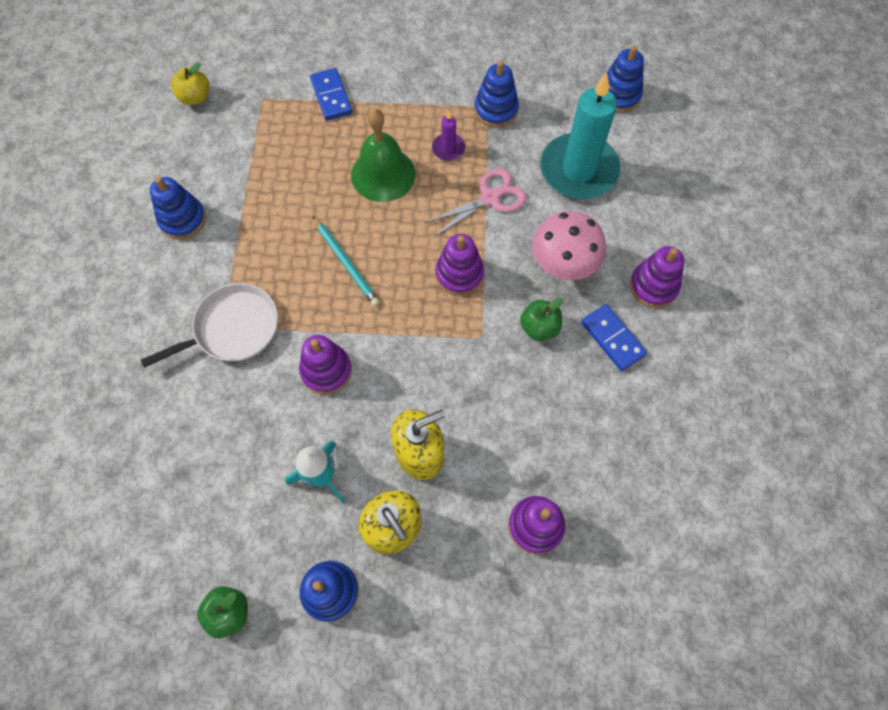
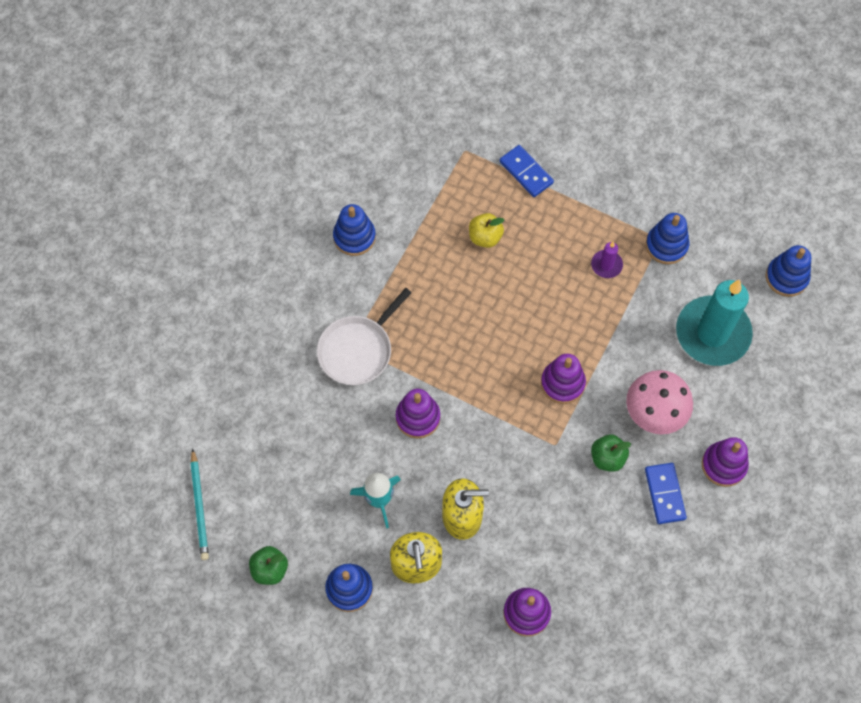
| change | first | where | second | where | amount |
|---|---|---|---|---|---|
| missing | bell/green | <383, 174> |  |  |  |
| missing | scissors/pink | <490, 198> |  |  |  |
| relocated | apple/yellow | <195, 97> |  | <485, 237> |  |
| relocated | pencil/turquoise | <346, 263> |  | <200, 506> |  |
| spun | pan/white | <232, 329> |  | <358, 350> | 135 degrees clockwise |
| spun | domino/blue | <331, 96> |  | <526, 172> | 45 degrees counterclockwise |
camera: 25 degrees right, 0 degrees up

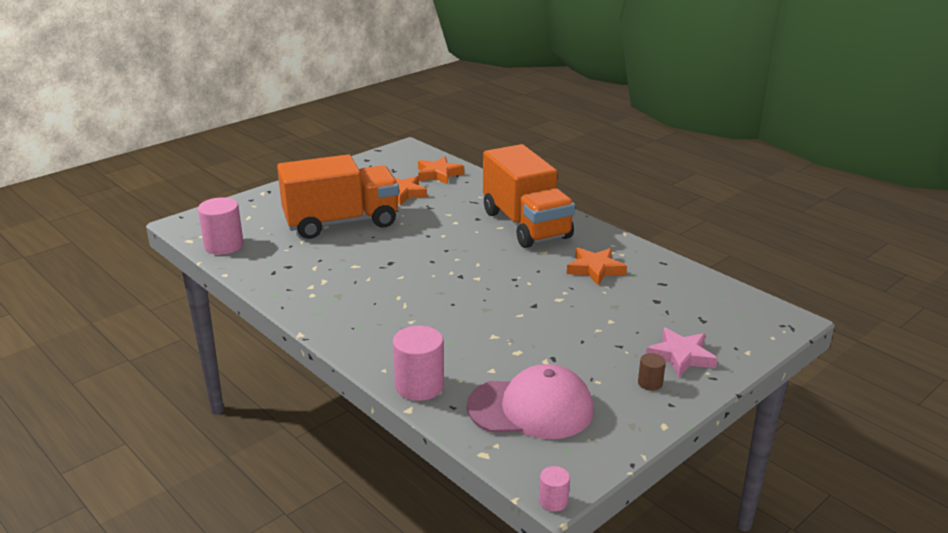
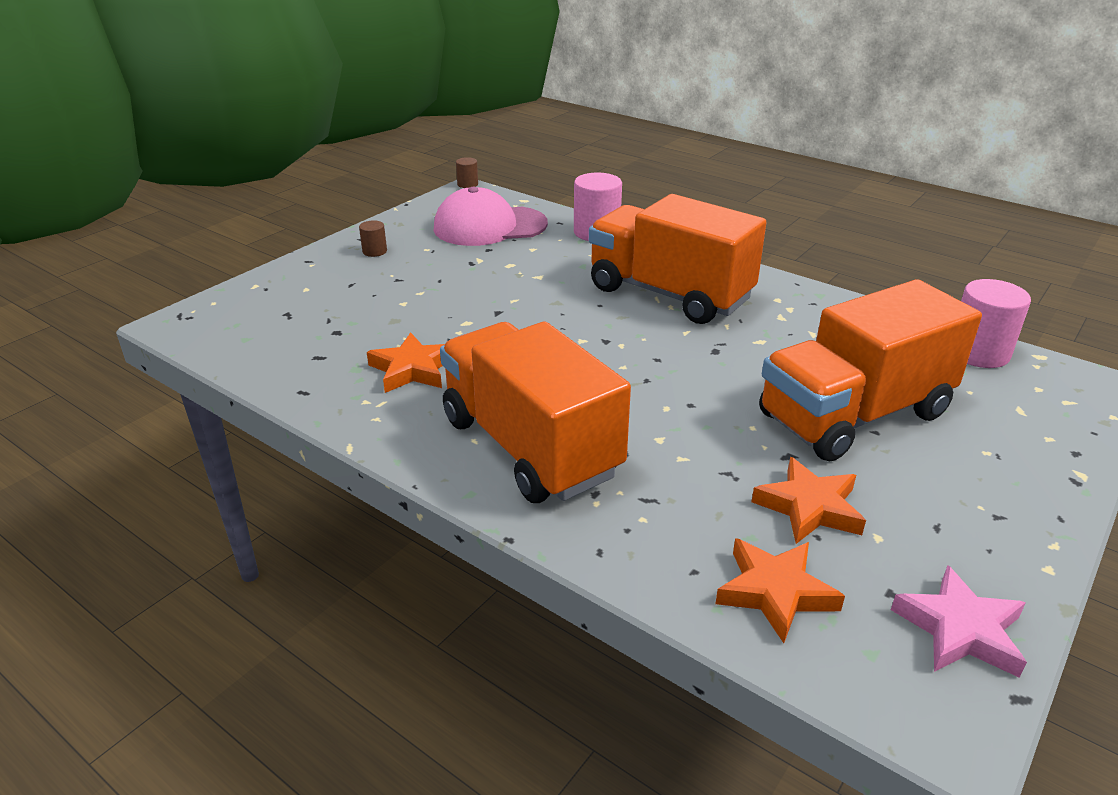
| change | first | where | second | where | amount |
|---|---|---|---|---|---|
| appeared |  |  | truck/orange | <669, 294> |  |
| relocated | star/pink | <681, 356> |  | <960, 630> |  |
| colour | cylinder/pink | <553, 501> | cylinder/brown | <467, 184> |  |
camera: 170 degrees right, 5 degrees up

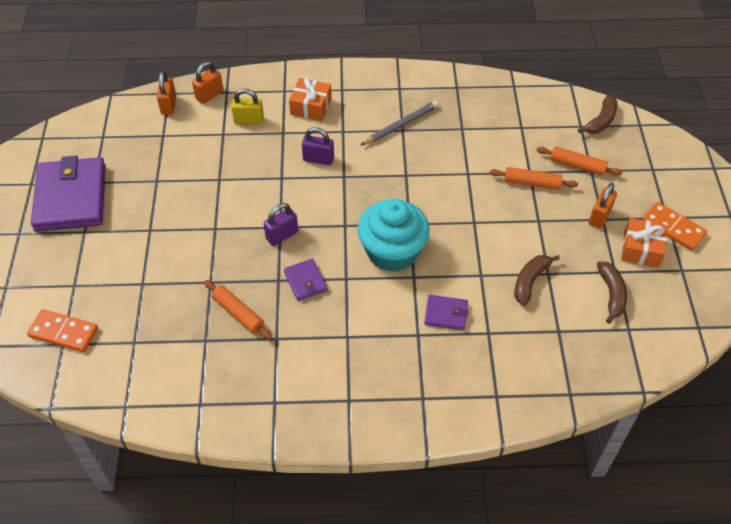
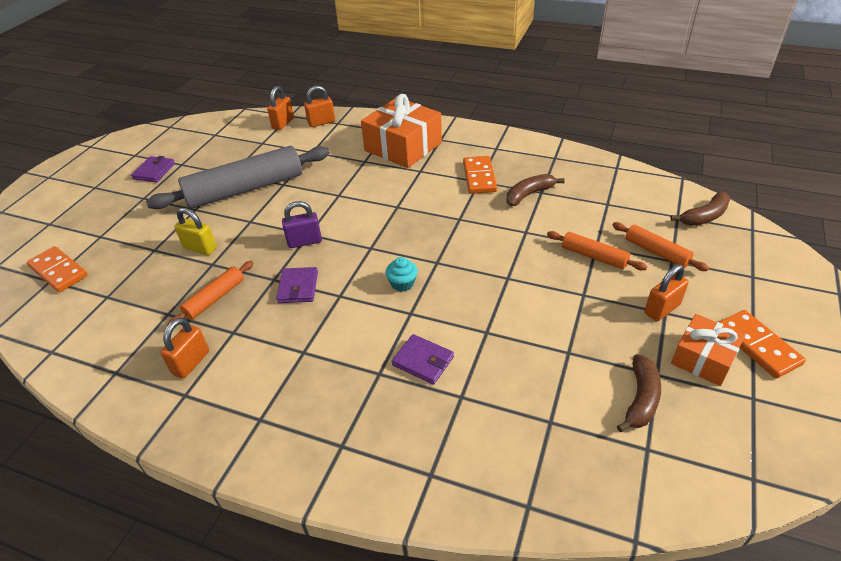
| change | first | where | second | where | amount |
|---|---|---|---|---|---|
| missing | padlock/purple | <318, 159> |  |  |  |
| appeared |  |  | rolling pin/grey | <245, 189> |  |
| appeared |  |  | padlock/orange | <191, 362> |  |
| relocated | padlock/yellow | <249, 121> |  | <200, 248> |  |
| relocated | banana/brown | <530, 281> |  | <529, 194> |  |
| exchanged | pencil/grey | <401, 125> | domino/orange | <479, 177> |  |
| spun | rolling pin/orange | <238, 313> |  | <215, 298> | 60 degrees clockwise |
| size | wallet/purple | <71, 198> |  | <154, 171> | x0.46 |
| size | gift/orange | <311, 106> |  | <403, 146> | x1.69 |
| size | cupcake/turquoise | <392, 252> |  | <402, 283> | x0.40 |
camera: 25 degrees right, 10 degrees down

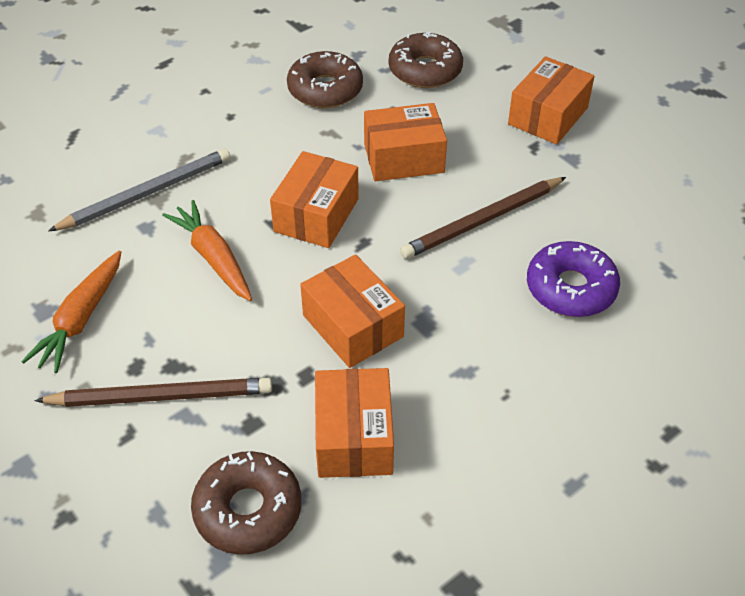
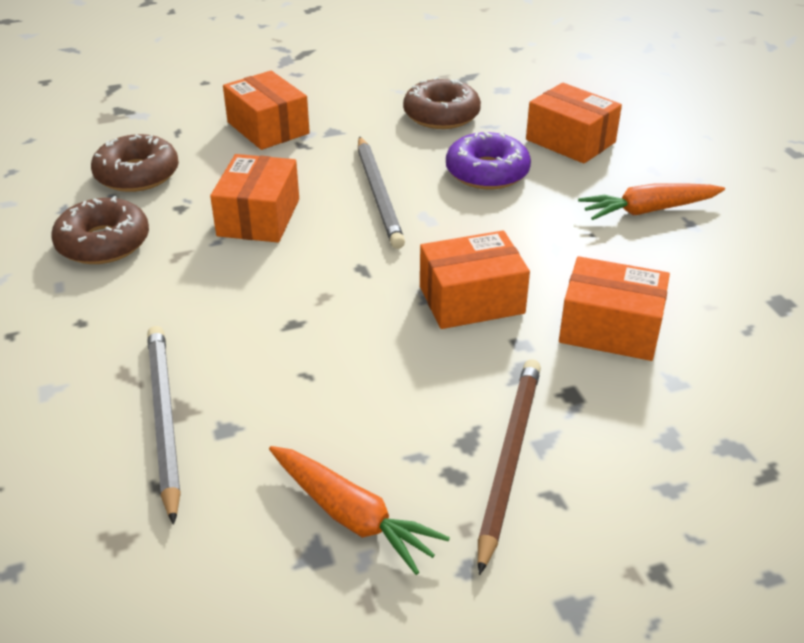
| change | first | where | second | where | amount |
|---|---|---|---|---|---|
| relocated | carrot/orange | <213, 258> |  | <649, 210> |  |
| relocated | donut/brown | <248, 510> |  | <441, 115> |  |
| relocated | box/orange | <316, 215> |  | <570, 141> |  |
| colour | pencil/brown | <482, 221> | pencil/grey | <379, 194> |  |
camera: 70 degrees left, 10 degrees down

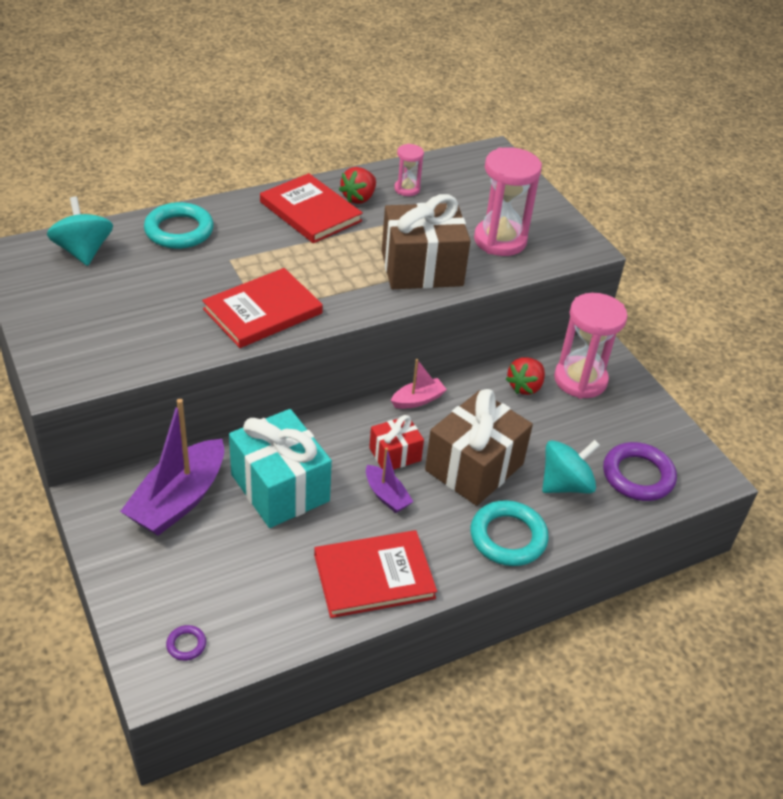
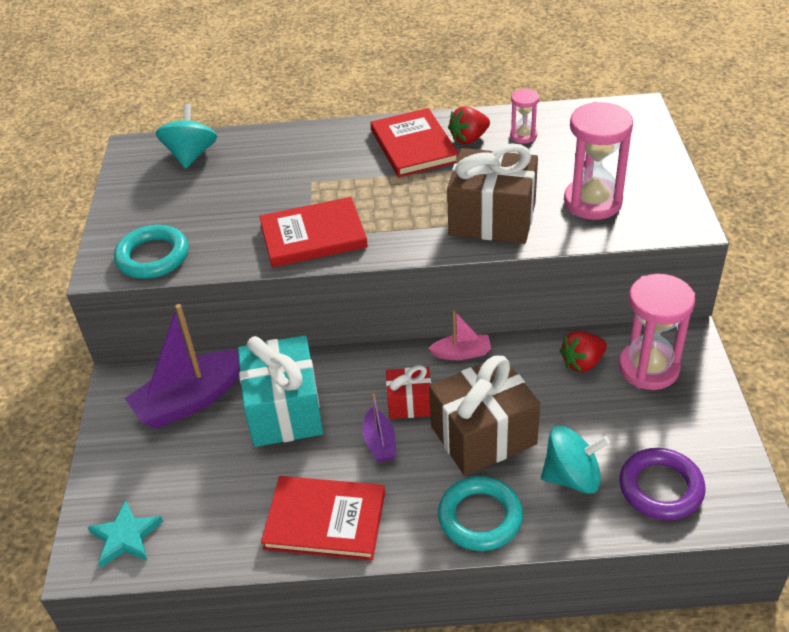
| change | first | where | second | where | amount |
|---|---|---|---|---|---|
| relocated | ring/turquoise | <179, 231> |  | <153, 257> |  |
| exchanged | ring/purple | <186, 644> | star/turquoise | <126, 537> |  |
camera: 30 degrees right, 0 degrees up

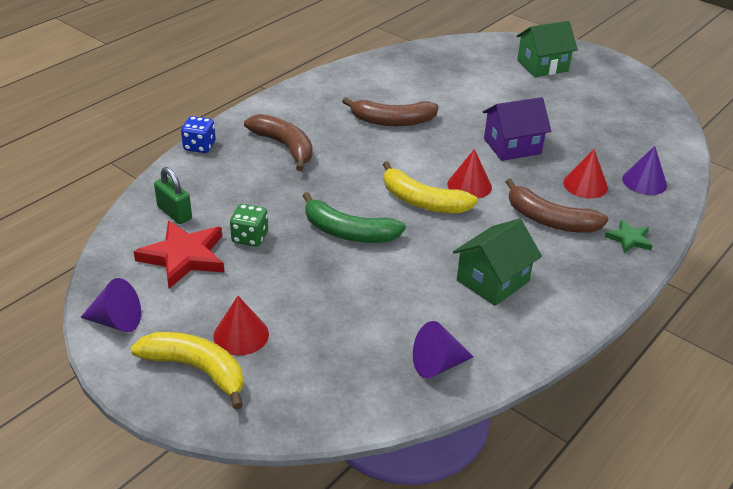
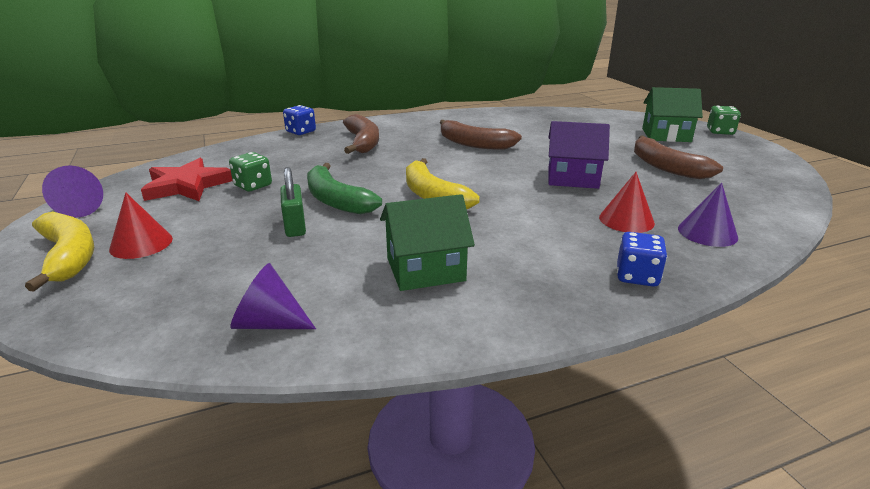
| change | first | where | second | where | amount |
|---|---|---|---|---|---|
| missing | cone/red | <469, 185> |  |  |  |
| appeared |  |  | dice/green | <720, 132> |  |
| relocated | padlock/green | <174, 213> |  | <295, 226> |  |
| relocated | banana/brown | <549, 220> |  | <666, 167> |  |
| exchanged | star/green | <629, 239> | dice/blue | <637, 276> |  |
camera: 30 degrees right, 10 degrees down

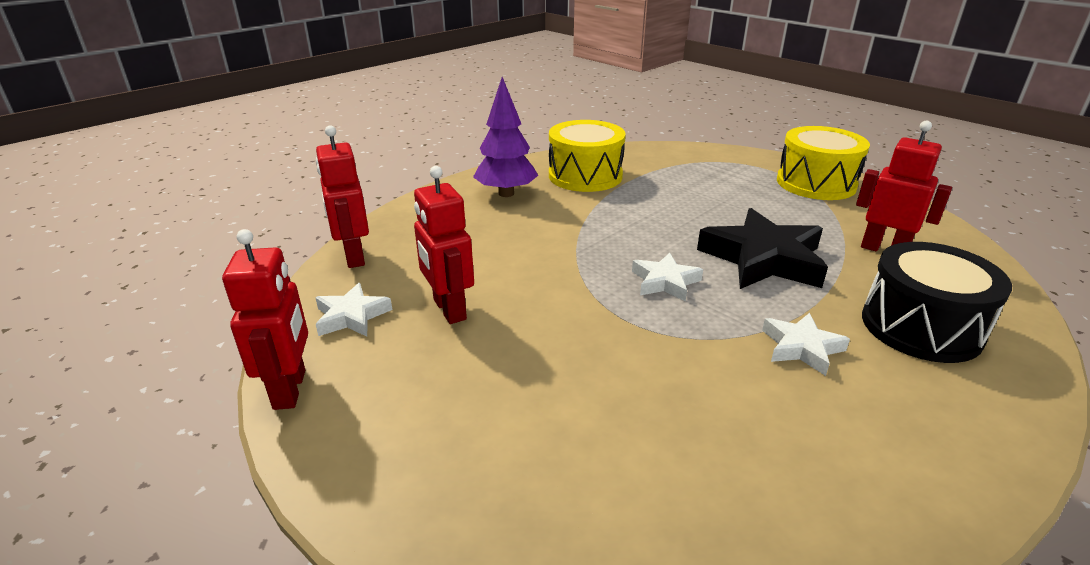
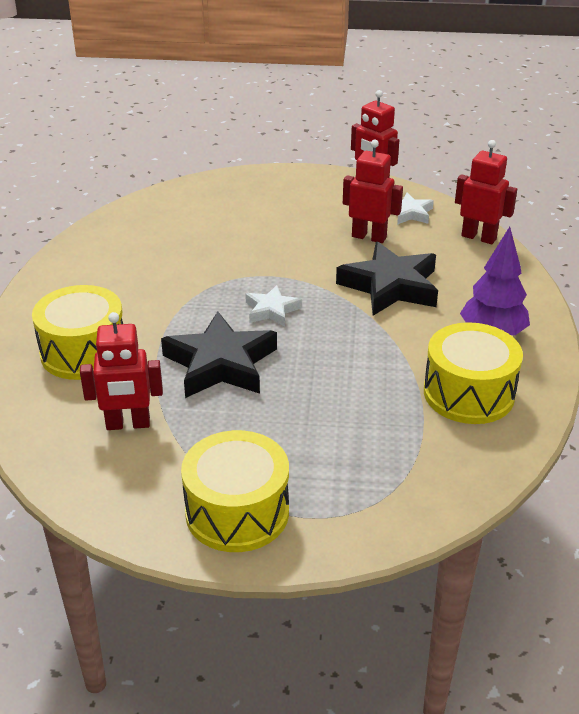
| change | first | where | second | where | amount |
|---|---|---|---|---|---|
| missing | star/white | <801, 347> |  |  |  |
| appeared |  |  | star/black | <390, 286> |  |
| colour | drum/black | <921, 327> | drum/yellow | <84, 352> |  |
camera: 140 degrees right, 5 degrees up

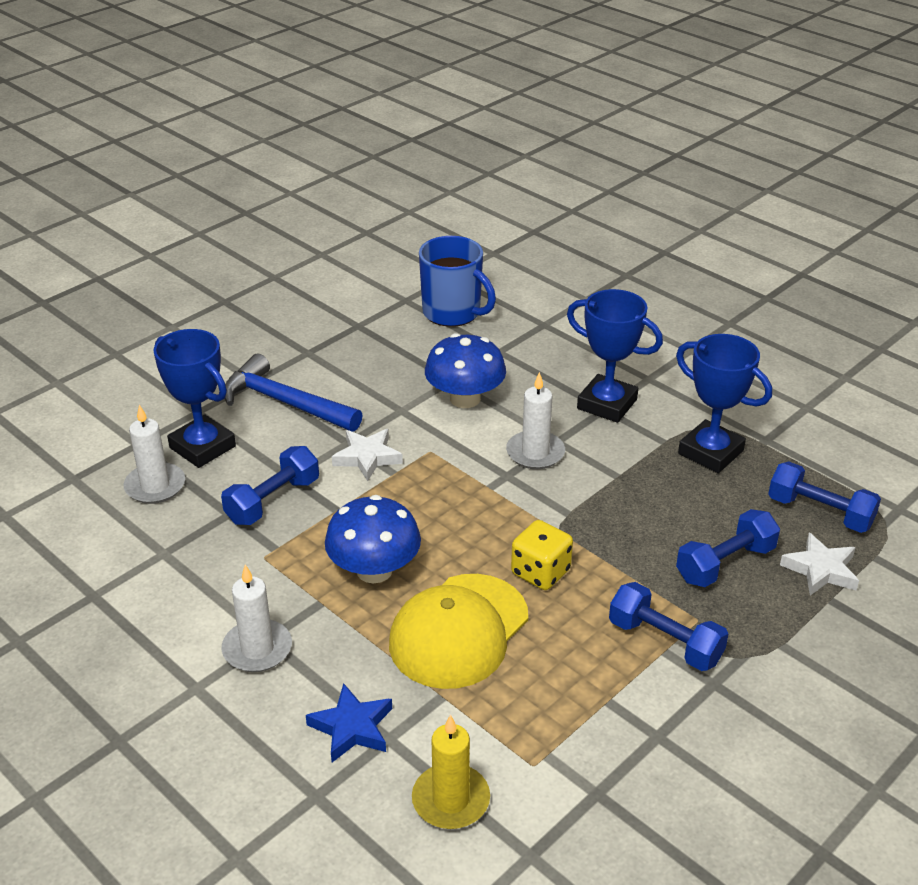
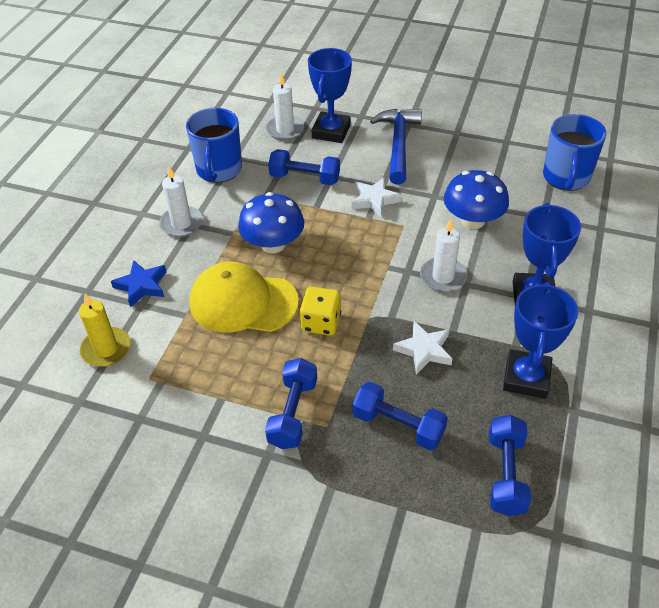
| change | first | where | second | where | amount |
|---|---|---|---|---|---|
| appeared |  |  | mug/blue | <219, 170> |  |
| relocated | star/white | <821, 570> |  | <424, 350> |  |
camera: 65 degrees right, 10 degrees up

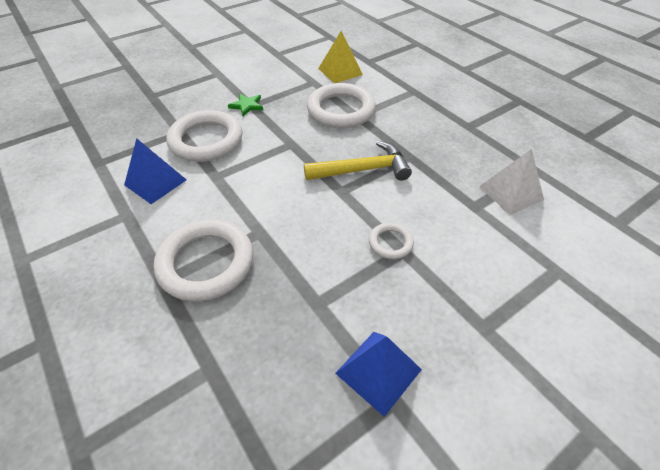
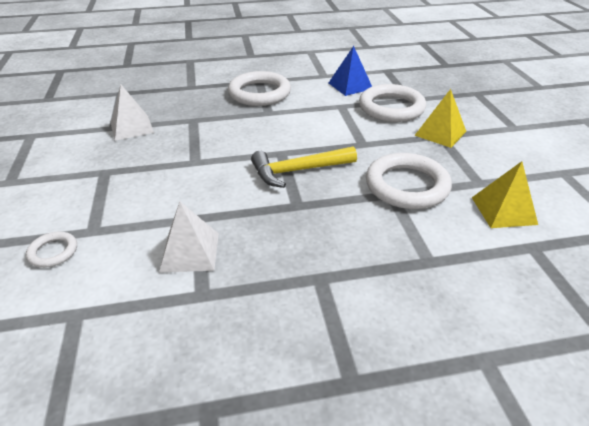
| change | first | where | second | where | amount |
|---|---|---|---|---|---|
| relocated | ring/white | <390, 243> |  | <53, 252> |  |
| exchanged | star/green | <247, 106> | pyramid/yellow | <440, 133> |  |
| colour | pyramid/blue | <378, 371> | pyramid/white | <132, 127> |  |
| spun | hammer/yellow | <363, 170> |  | <298, 171> | 60 degrees clockwise |
camera: 115 degrees right, 10 degrees down

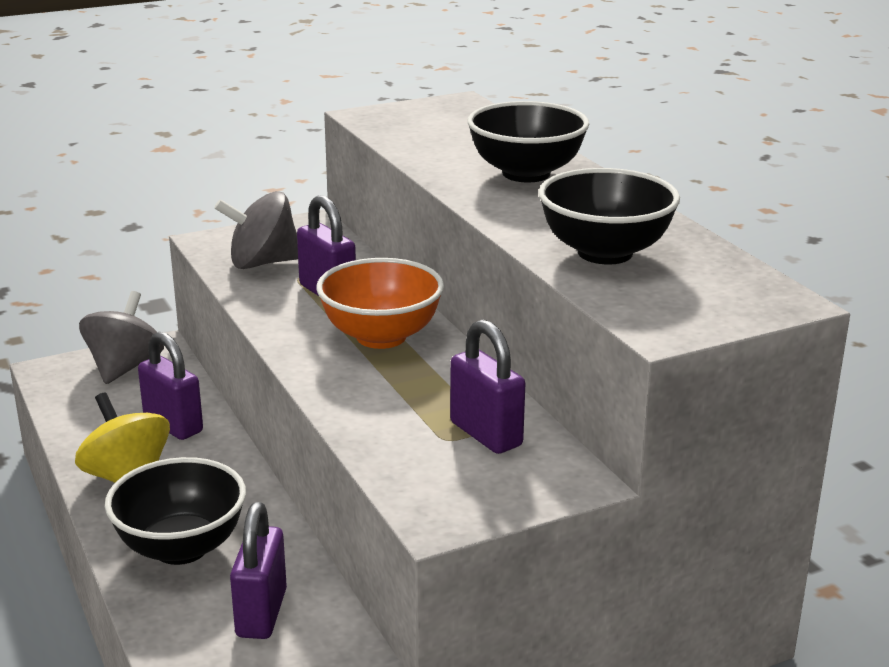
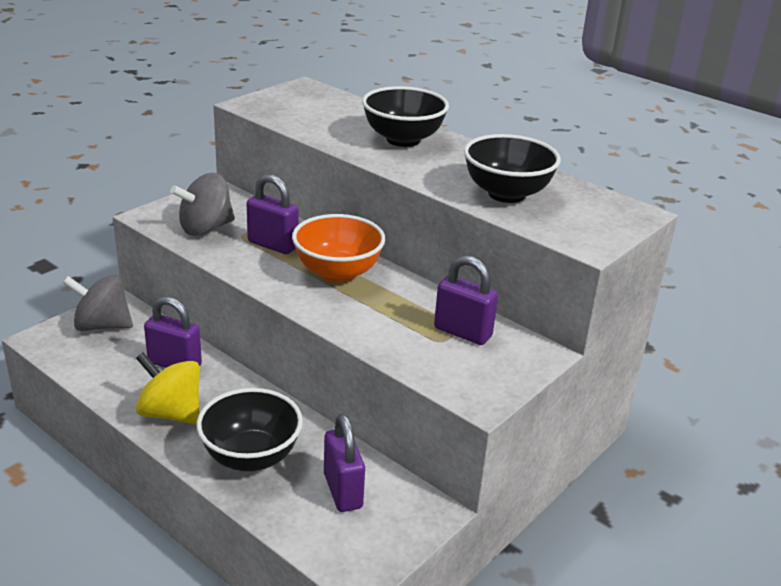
| change | first | where | second | where | amount |
|---|---|---|---|---|---|
| spun | spinning top/grey | <125, 368> |  | <102, 325> | 75 degrees counterclockwise |
camera: 25 degrees left, 5 degrees up

